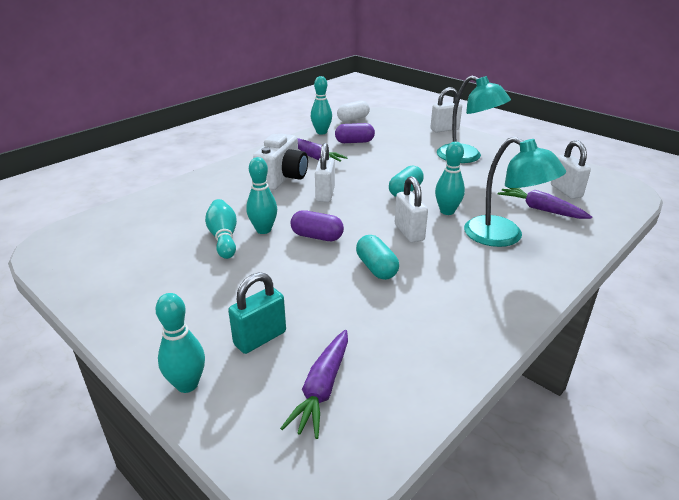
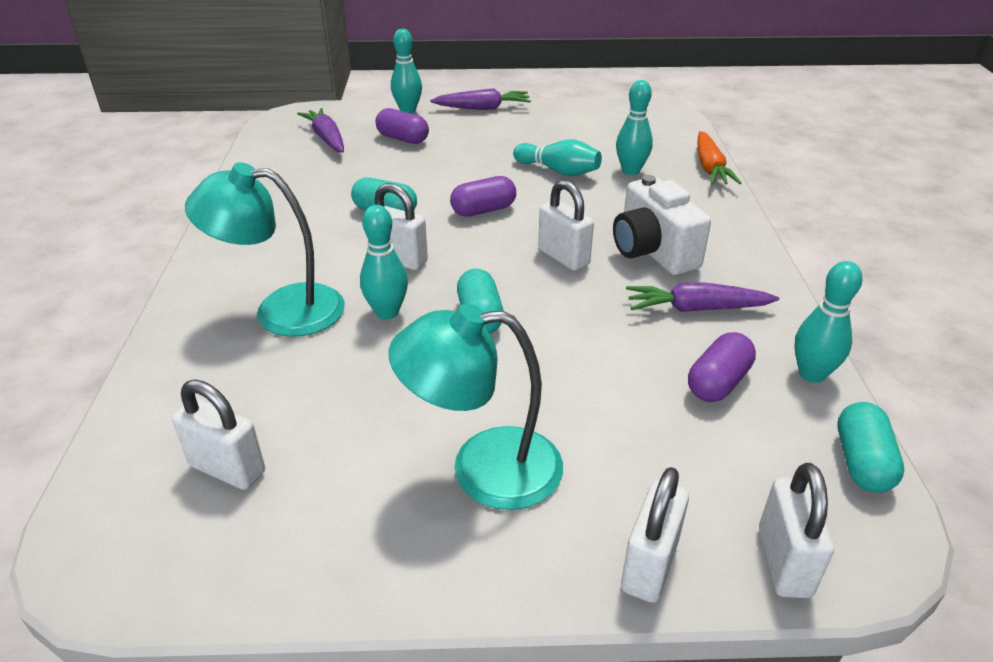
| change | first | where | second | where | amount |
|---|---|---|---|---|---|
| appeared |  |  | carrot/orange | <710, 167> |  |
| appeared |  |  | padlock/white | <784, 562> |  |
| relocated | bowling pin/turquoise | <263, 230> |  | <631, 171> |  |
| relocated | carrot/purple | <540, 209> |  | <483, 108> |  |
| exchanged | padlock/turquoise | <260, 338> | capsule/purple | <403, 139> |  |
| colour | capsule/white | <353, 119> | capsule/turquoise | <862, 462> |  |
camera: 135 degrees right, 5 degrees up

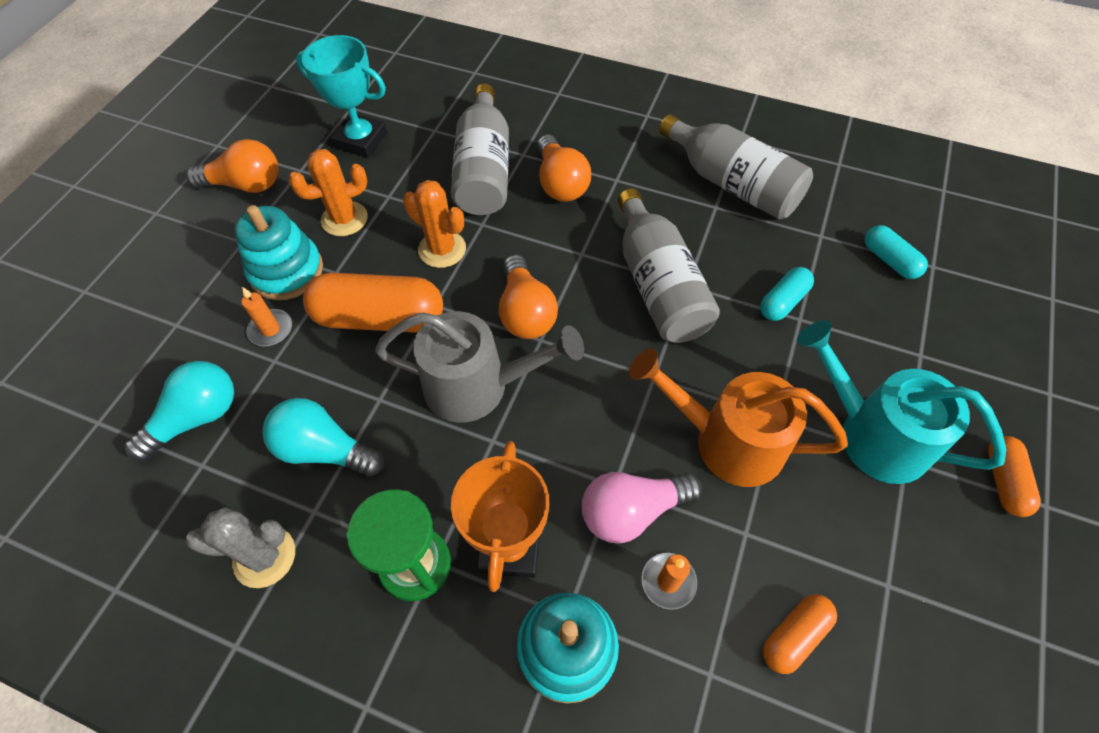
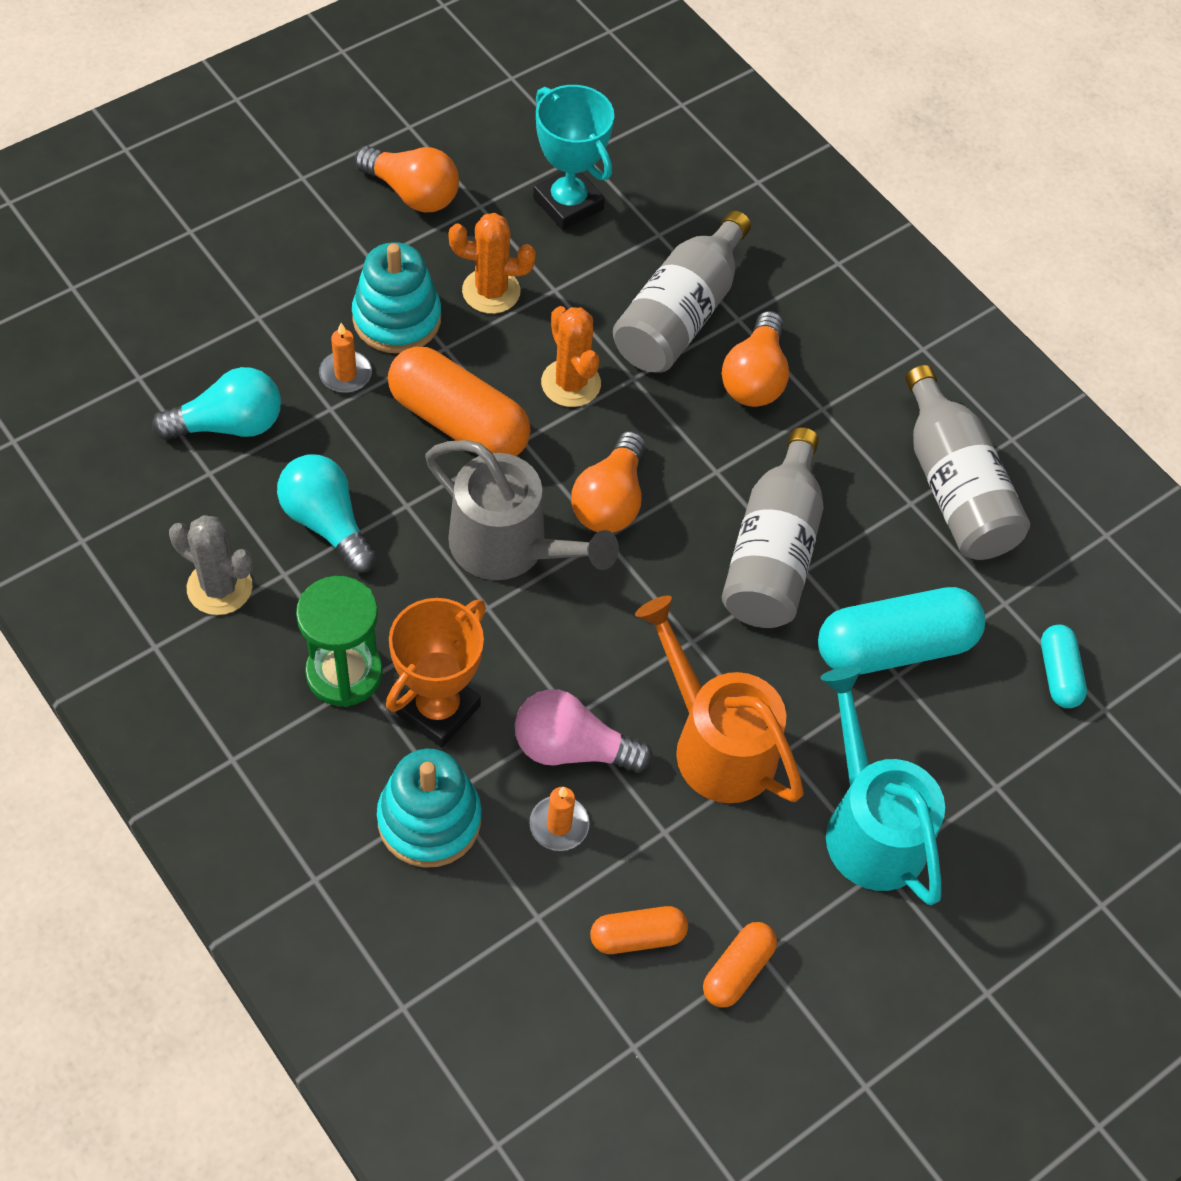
| change | first | where | second | where | amount |
|---|---|---|---|---|---|
| relocated | capsule/orange | <1004, 481> |  | <737, 970> |  |
| size | capsule/turquoise | <783, 302> |  | <894, 647> | x1.91 |
camera: 25 degrees right, 0 degrees up

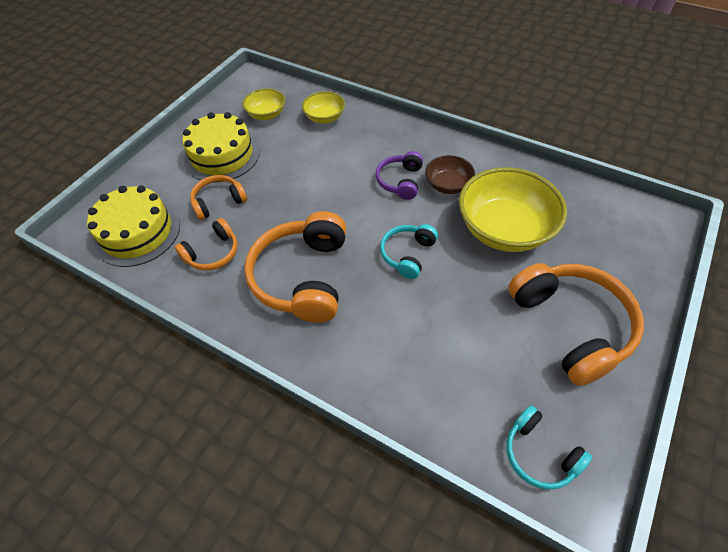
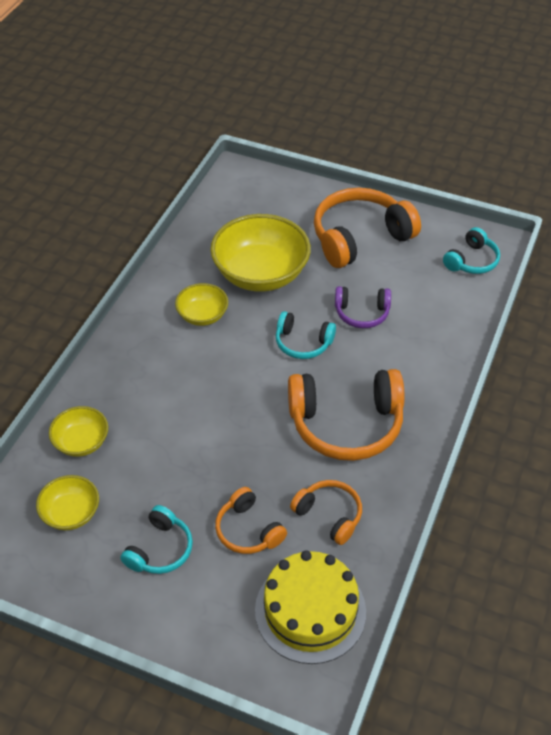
| change | first | where | second | where | amount |
|---|---|---|---|---|---|
| relocated | headphones/purple | <400, 181> |  | <362, 313> |  |
| exchanged | cake/yellow | <222, 155> | headphones/turquoise | <160, 549> |  |
| colour | bowl/brown | <448, 185> | bowl/yellow | <202, 315> |  |
camera: 100 degrees left, 5 degrees down

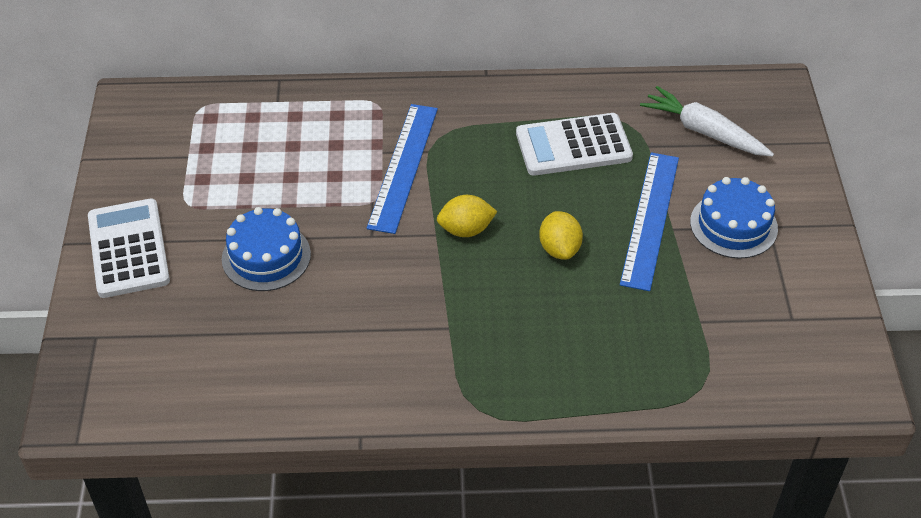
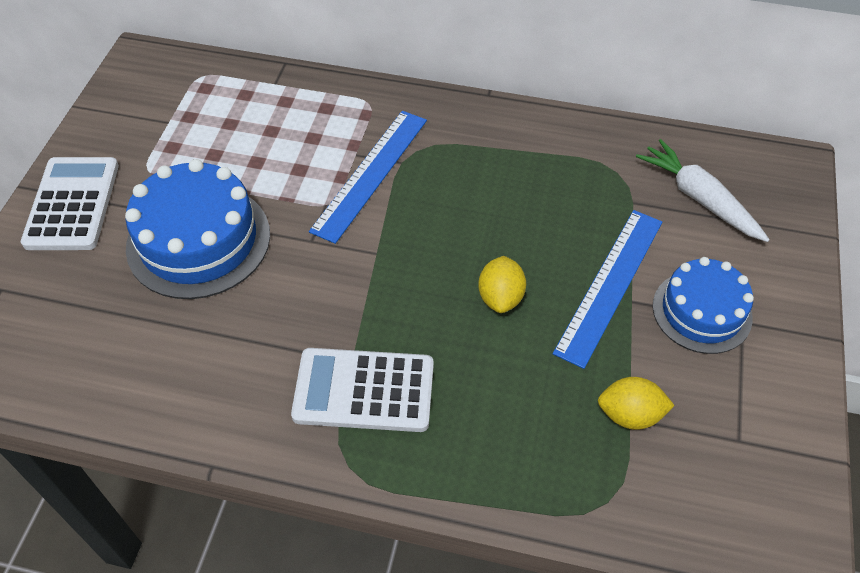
| change | first | where | second | where | amount |
|---|---|---|---|---|---|
| relocated | lemon/yellow | <466, 230> |  | <630, 415> |  |
| relocated | calculator/white | <573, 146> |  | <364, 390> |  |
| size | cake/blue | <266, 256> |  | <198, 240> | x1.54 |
camera: 15 degrees right, 5 degrees up

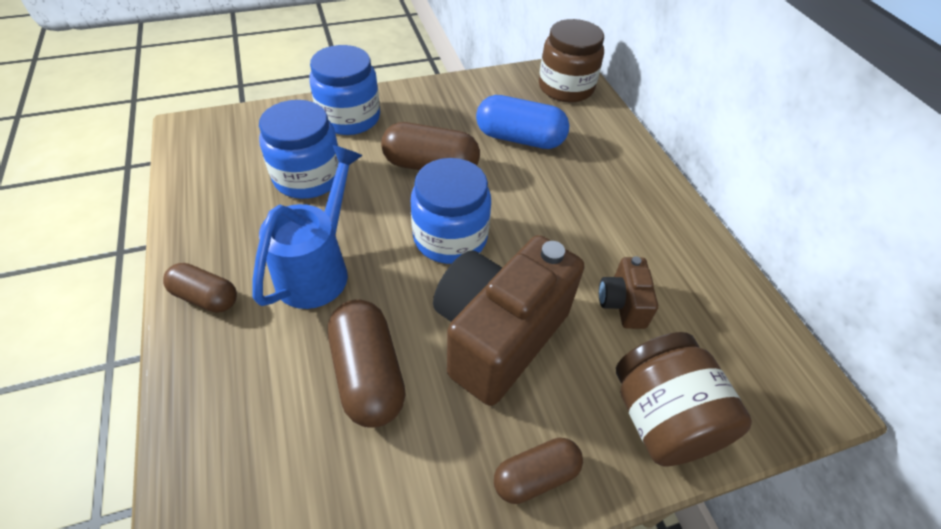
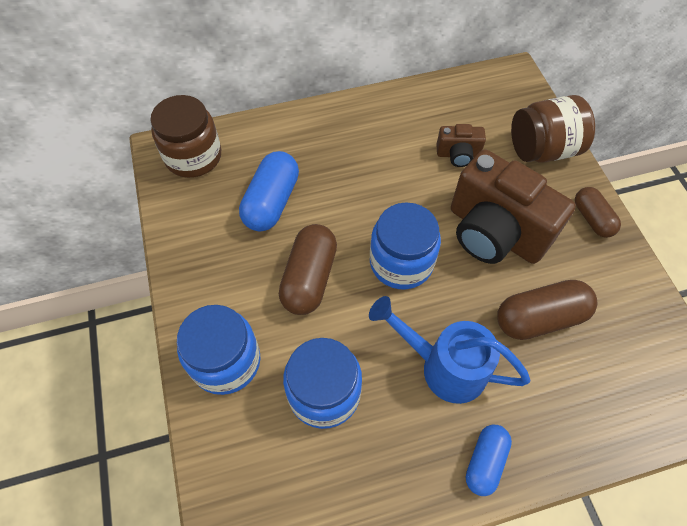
| change | first | where | second | where | amount |
|---|---|---|---|---|---|
| colour | capsule/brown | <206, 297> | capsule/blue | <485, 462> |  |
camera: 85 degrees left, 10 degrees up

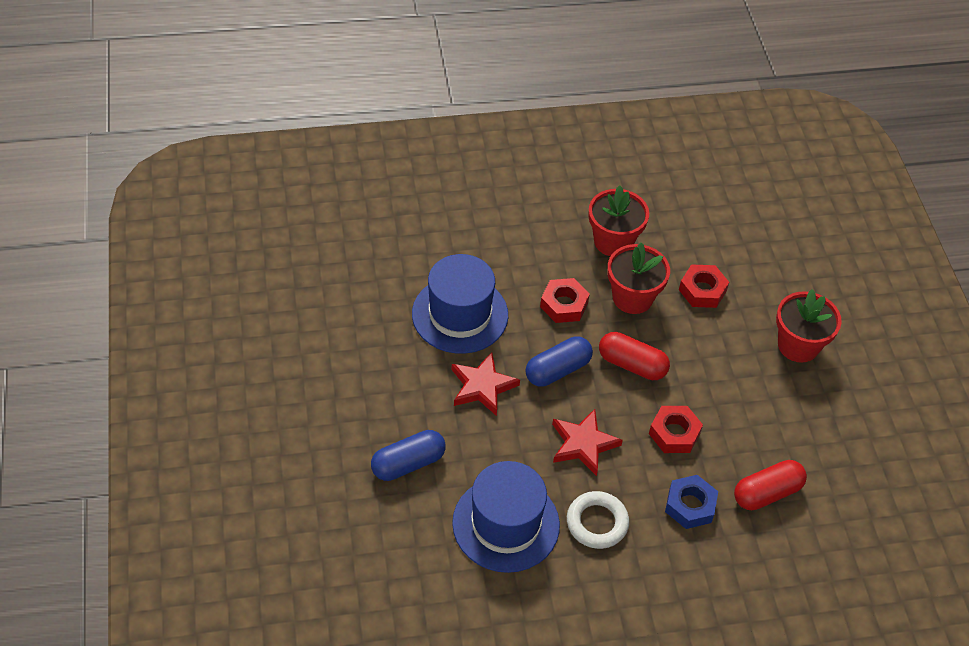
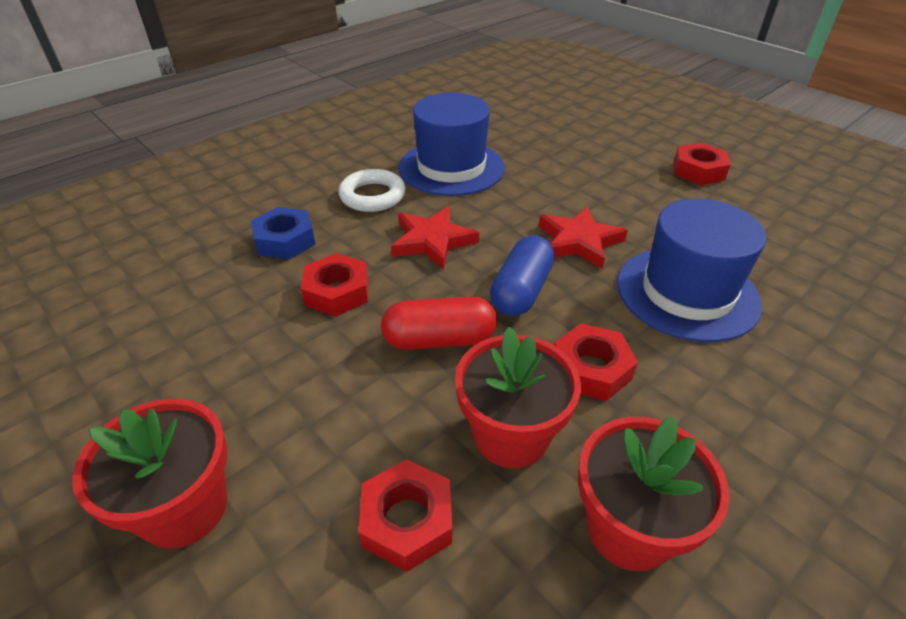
| change | first | where | second | where | amount |
|---|---|---|---|---|---|
| missing | capsule/blue | <408, 463> |  |  |  |
| missing | capsule/red | <767, 493> |  |  |  |
| appeared |  |  | nut/red | <698, 171> |  |
camera: 150 degrees right, 10 degrees down

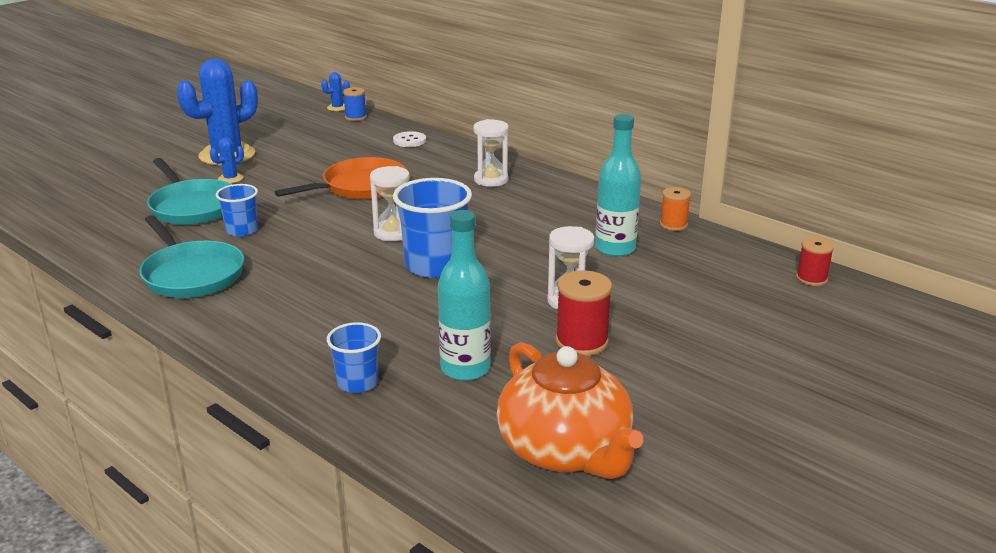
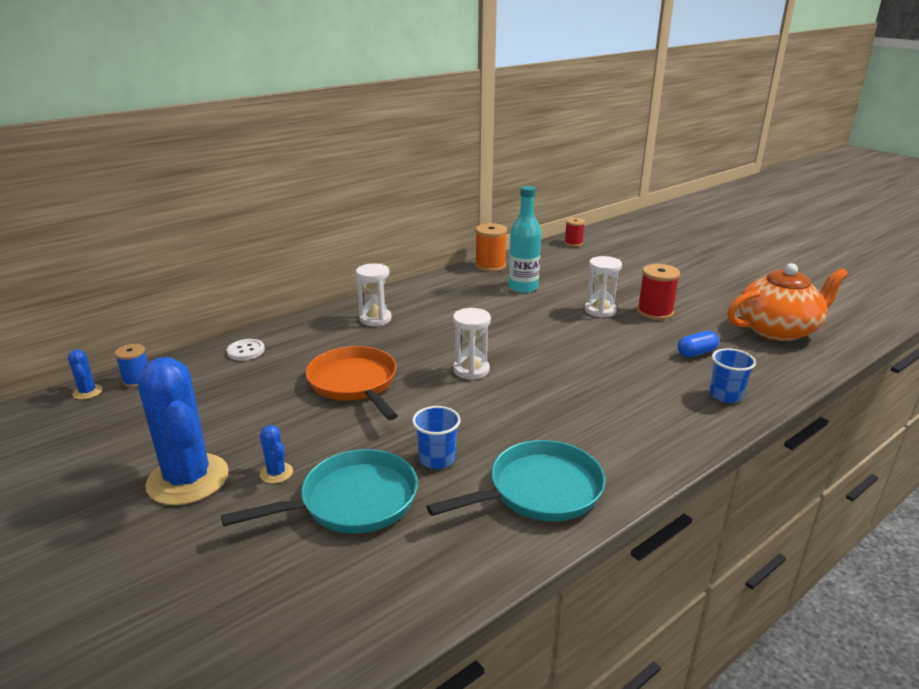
| change | first | where | second | where | amount |
|---|---|---|---|---|---|
| missing | cup/blue | <434, 265> |  |  |  |
| exchanged | bottle/turquoise | <465, 368> | capsule/blue | <696, 353> |  |
| size | spool/orange | <673, 225> |  | <490, 266> | x1.54 |
camera: 80 degrees left, 0 degrees up

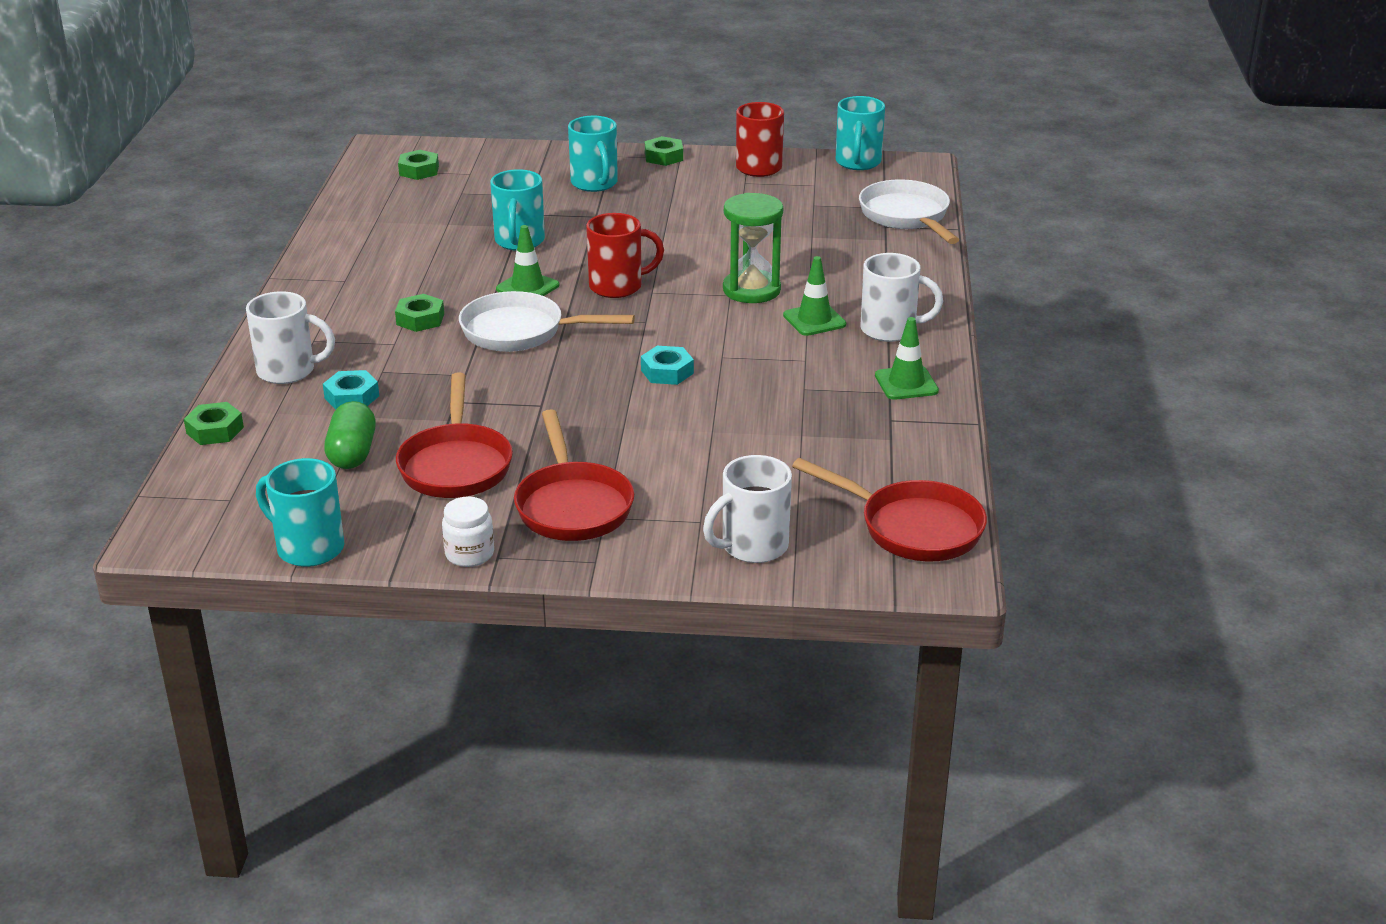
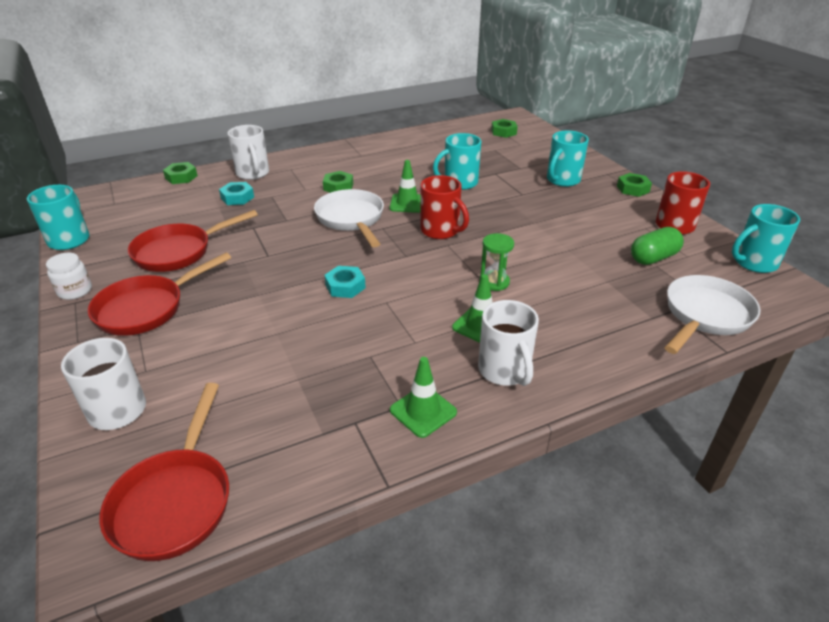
| change | first | where | second | where | amount |
|---|---|---|---|---|---|
| relocated | capsule/green | <352, 453> |  | <653, 258> |  |
| size | hourglass/green | <751, 290> |  | <494, 282> | x0.63 |
camera: 60 degrees right, 5 degrees up

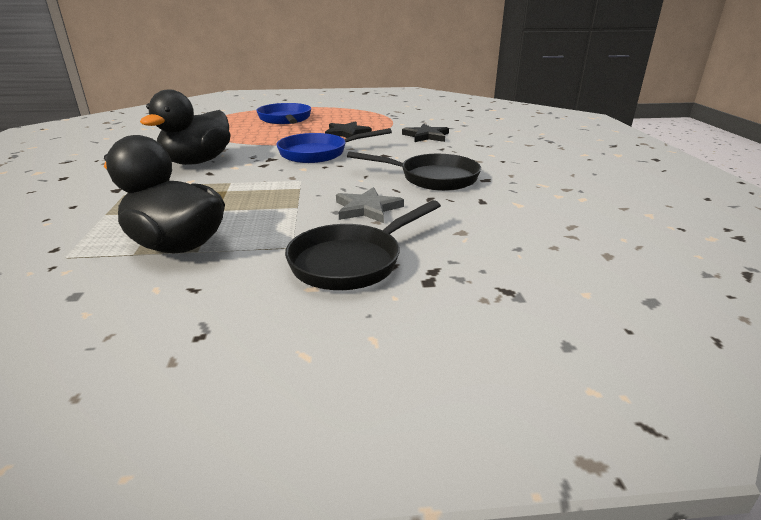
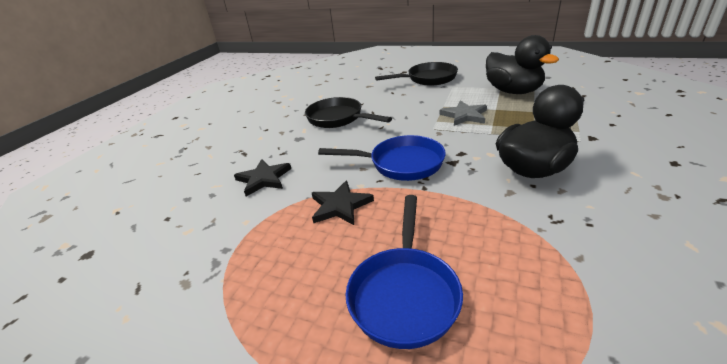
| change | first | where | second | where | amount |
|---|---|---|---|---|---|
| relocated | star/grey | <367, 208> |  | <464, 115> |  |
camera: 150 degrees left, 5 degrees up

